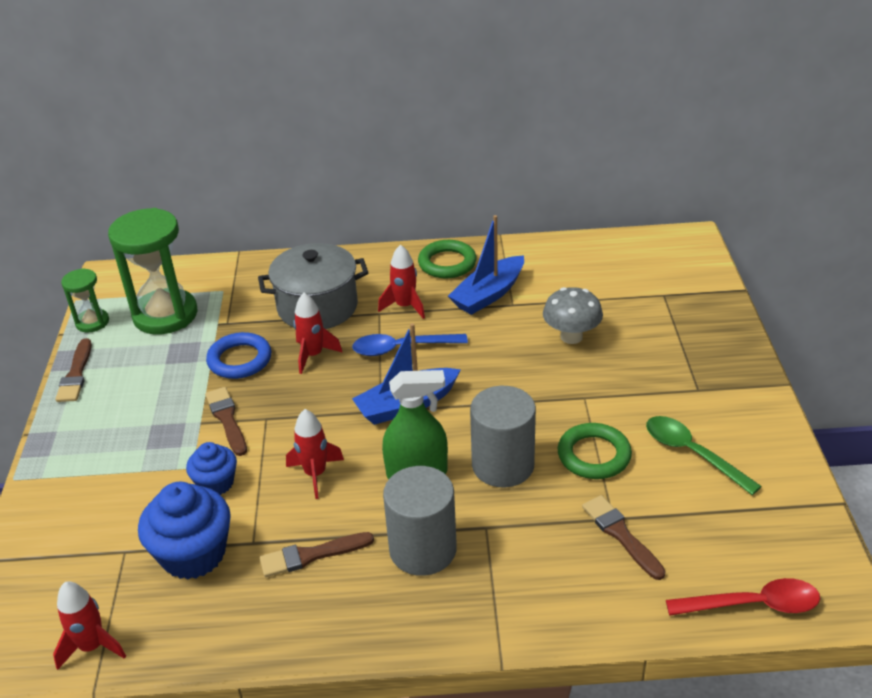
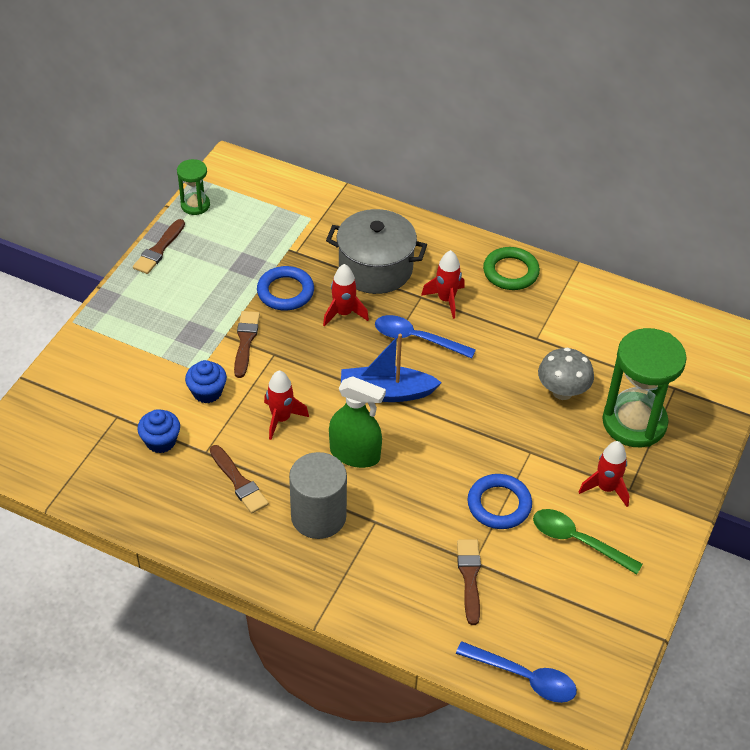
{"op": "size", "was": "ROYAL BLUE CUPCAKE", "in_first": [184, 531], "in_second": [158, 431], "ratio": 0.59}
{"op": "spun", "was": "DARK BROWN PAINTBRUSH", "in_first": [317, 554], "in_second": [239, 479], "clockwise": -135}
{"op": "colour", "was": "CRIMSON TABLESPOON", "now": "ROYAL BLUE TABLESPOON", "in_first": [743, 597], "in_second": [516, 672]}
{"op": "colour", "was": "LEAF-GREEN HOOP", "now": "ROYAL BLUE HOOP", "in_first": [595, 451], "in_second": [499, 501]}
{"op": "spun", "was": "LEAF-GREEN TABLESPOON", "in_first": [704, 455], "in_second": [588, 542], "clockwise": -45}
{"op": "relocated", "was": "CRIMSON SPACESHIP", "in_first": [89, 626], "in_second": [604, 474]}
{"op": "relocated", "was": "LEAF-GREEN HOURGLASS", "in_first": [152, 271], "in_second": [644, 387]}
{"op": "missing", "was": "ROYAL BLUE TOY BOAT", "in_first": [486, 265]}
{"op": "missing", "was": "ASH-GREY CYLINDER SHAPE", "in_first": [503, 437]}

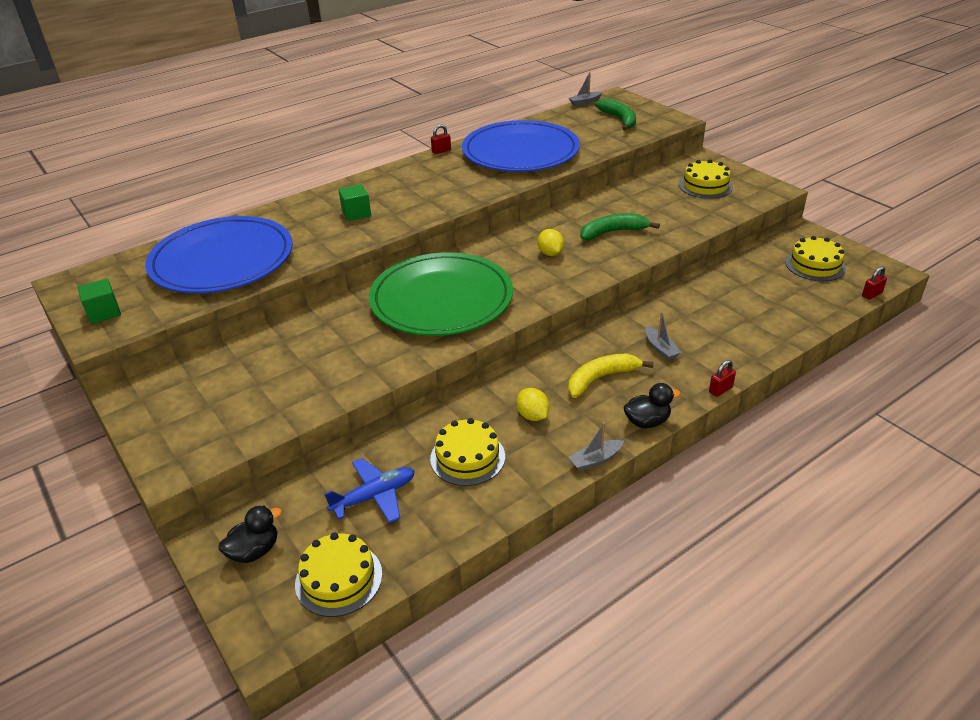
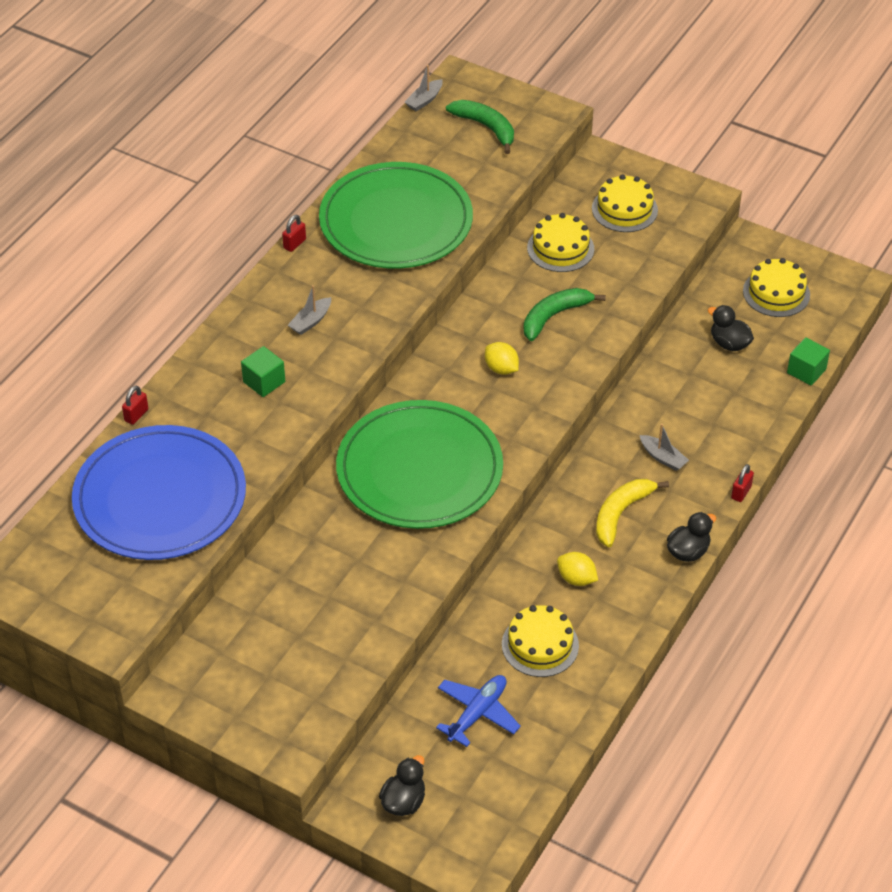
{"op": "relocated", "was": "CRIMSON PADLOCK", "in_first": [874, 283], "in_second": [135, 405]}
{"op": "relocated", "was": "ASH-GREY TOY BOAT", "in_first": [596, 446], "in_second": [309, 310]}
{"op": "colour", "was": "ROYAL BLUE PLATE", "now": "LEAF-GREEN PLATE", "in_first": [521, 146], "in_second": [396, 215]}
{"op": "relocated", "was": "YELLOW LAYER CAKE", "in_first": [338, 575], "in_second": [560, 242]}
{"op": "appeared", "now": "EBONY RUBBER DUCK", "in_second": [731, 328]}
{"op": "relocated", "was": "LEAF-GREEN SOLID CUBE", "in_first": [99, 301], "in_second": [808, 361]}

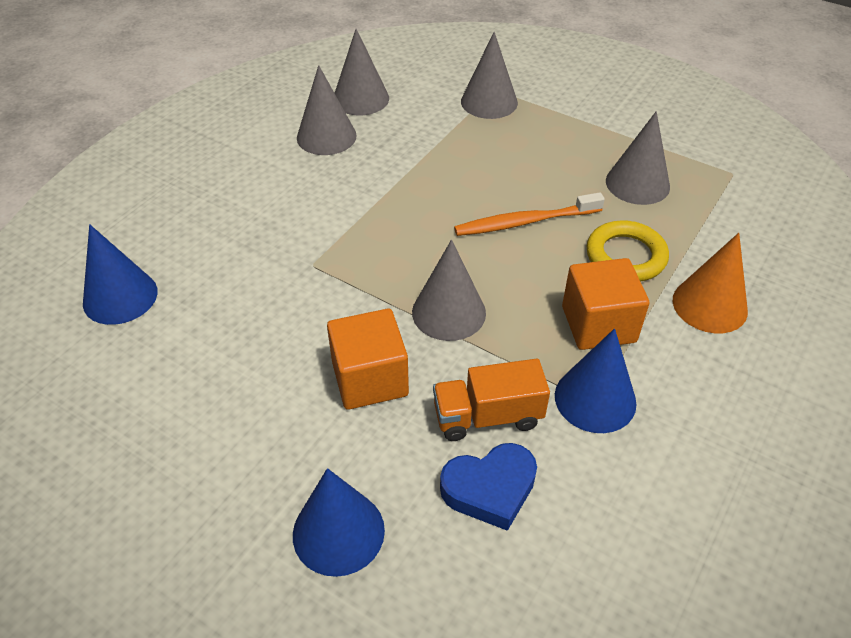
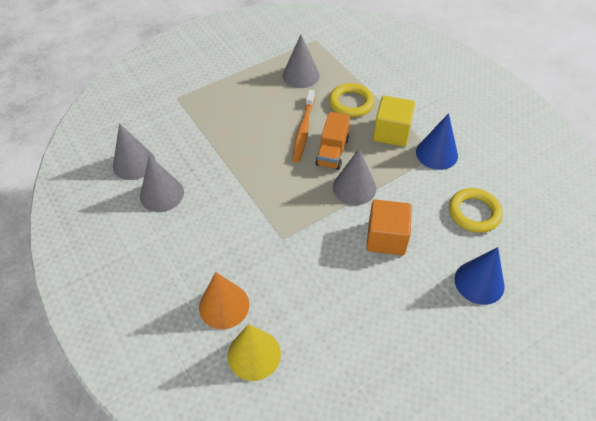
{"op": "relocated", "was": "ORANGE SOLID CONE", "in_first": [710, 283], "in_second": [224, 300]}
{"op": "colour", "was": "ROYAL BLUE SOLID CONE", "now": "YELLOW SOLID CONE", "in_first": [120, 274], "in_second": [254, 352]}
{"op": "relocated", "was": "ORANGE TRUCK", "in_first": [491, 400], "in_second": [332, 141]}
{"op": "colour", "was": "ORANGE SOLID CUBE", "now": "YELLOW SOLID CUBE", "in_first": [605, 304], "in_second": [394, 121]}
{"op": "exchanged", "was": "ROYAL BLUE LOVE HEART", "now": "YELLOW HOOP", "in_first": [488, 487], "in_second": [476, 210]}
{"op": "missing", "was": "ASH-GREY SOLID CONE", "in_first": [489, 75]}

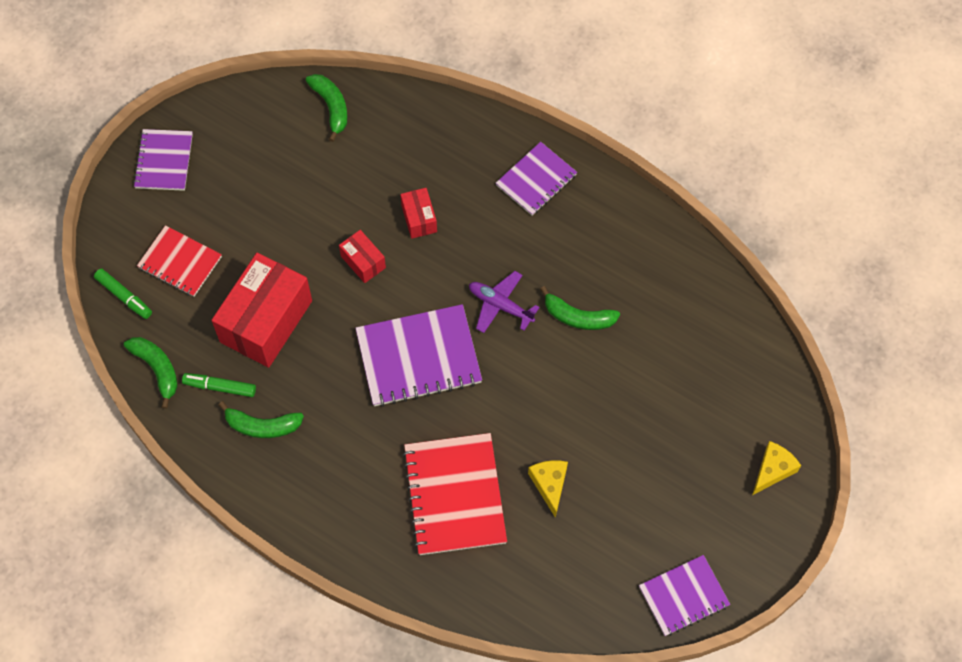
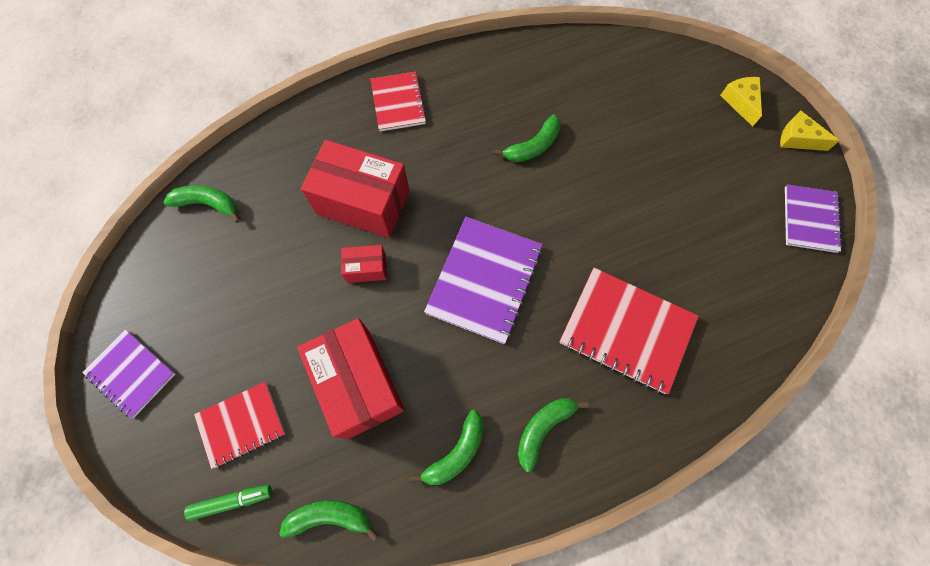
{"op": "size", "was": "CRIMSON BOX", "in_first": [418, 213], "in_second": [355, 189], "ratio": 2.1}
{"op": "colour", "was": "VIOLET NOTEPAD", "now": "CRIMSON NOTEPAD", "in_first": [536, 178], "in_second": [398, 101]}
{"op": "appeared", "now": "LEAF-GREEN BANANA FRUIT", "in_second": [553, 435]}
{"op": "relocated", "was": "YELLOW PIECE OF CHEESE", "in_first": [548, 489], "in_second": [810, 130]}
{"op": "missing", "was": "LEAF-GREEN FELT PEN", "in_first": [219, 385]}
{"op": "missing", "was": "VIOLET PLANE", "in_first": [504, 302]}

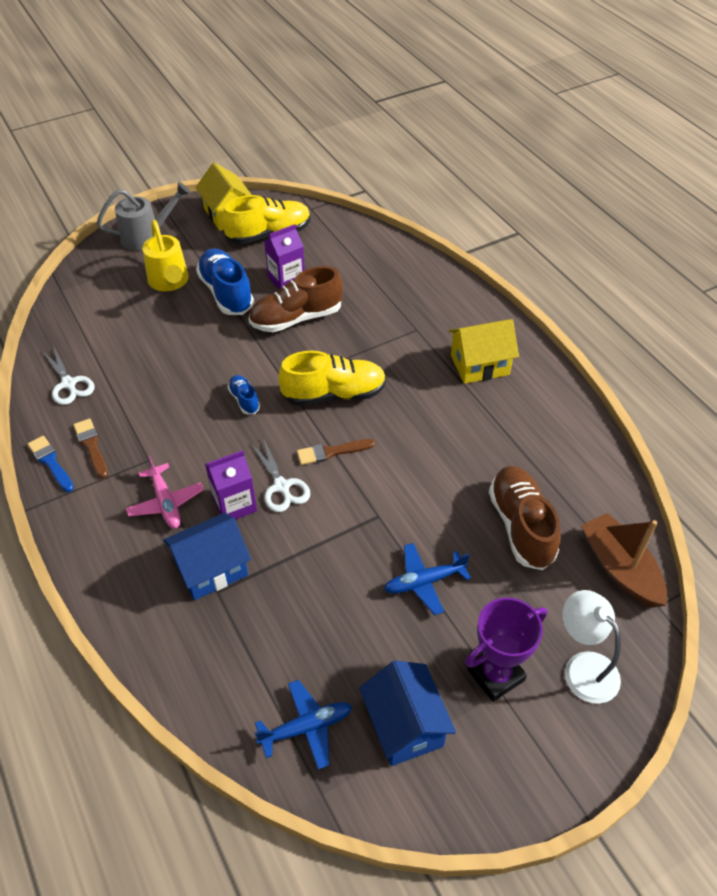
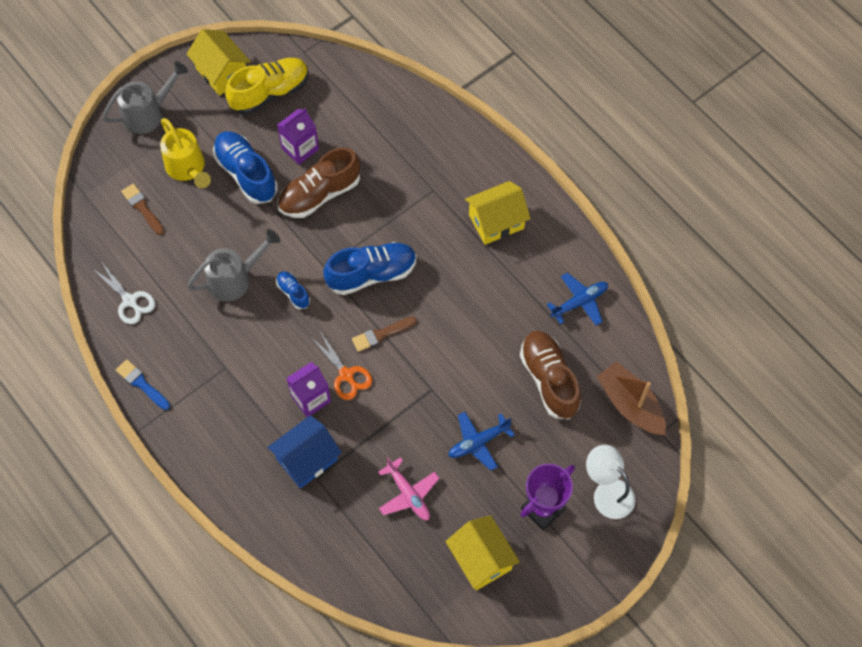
{"op": "relocated", "was": "DARK BROWN PAINTBRUSH", "in_first": [90, 448], "in_second": [142, 209]}
{"op": "appeared", "now": "ASH-GREY SPRINKLING CAN", "in_second": [233, 265]}
{"op": "colour", "was": "PURE WHITE PAIR OF SCISSORS", "now": "ORANGE PAIR OF SCISSORS", "in_first": [280, 475], "in_second": [342, 365]}
{"op": "colour", "was": "YELLOW LACE-UP SHOE", "now": "ROYAL BLUE LACE-UP SHOE", "in_first": [332, 378], "in_second": [370, 268]}
{"op": "relocated", "was": "ROSE-PINK PLANE", "in_first": [165, 492], "in_second": [409, 488]}
{"op": "colour", "was": "ROYAL BLUE HOUSE", "now": "YELLOW HOUSE", "in_first": [407, 713], "in_second": [482, 552]}
{"op": "relocated", "was": "ROYAL BLUE PLANE", "in_first": [303, 725], "in_second": [577, 299]}

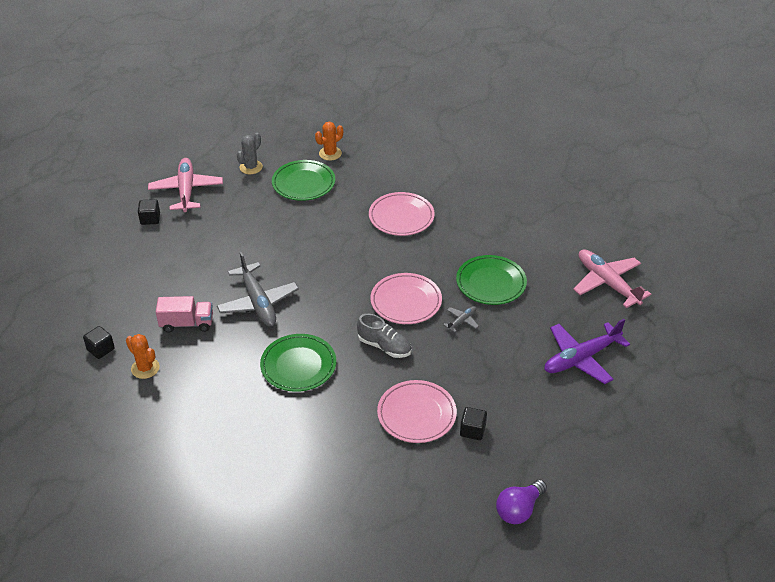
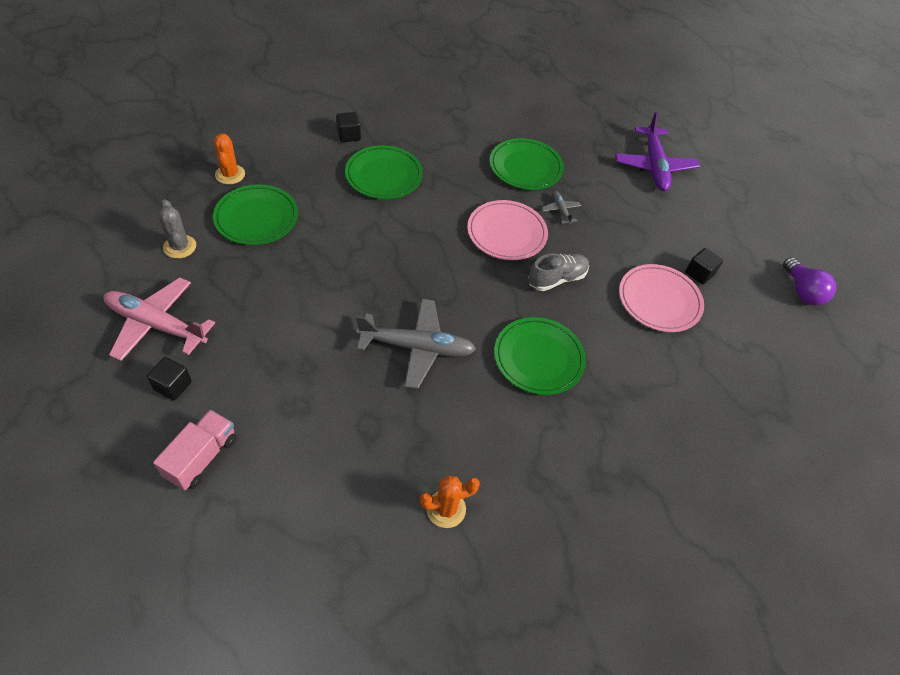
{"op": "relocated", "was": "ROSE-PINK TRUCK", "in_first": [184, 314], "in_second": [194, 450]}
{"op": "relocated", "was": "EBONY SOLID CUBE", "in_first": [99, 342], "in_second": [348, 127]}
{"op": "colour", "was": "ROSE-PINK PLATE", "now": "LEAF-GREEN PLATE", "in_first": [402, 214], "in_second": [384, 172]}
{"op": "missing", "was": "ROSE-PINK PLANE", "in_first": [612, 278]}

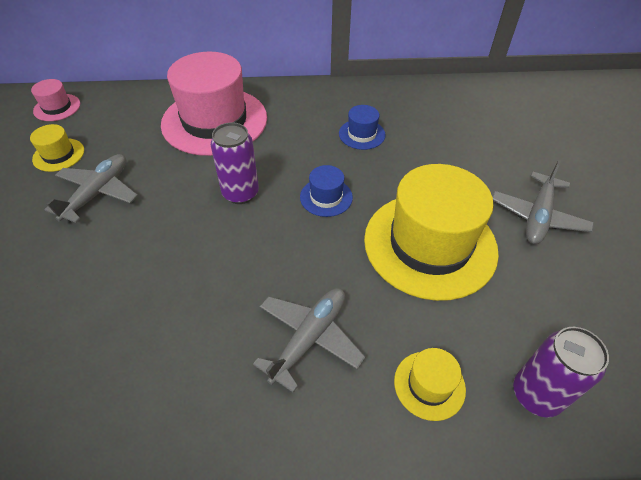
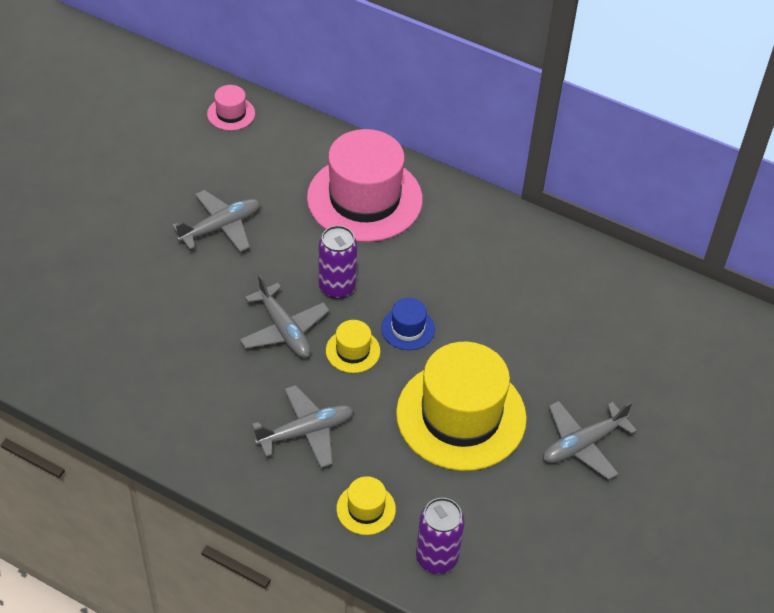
{"op": "appeared", "now": "ASH-GREY PLANE", "in_second": [285, 316]}
{"op": "relocated", "was": "YELLOW TALL HAT", "in_first": [57, 148], "in_second": [353, 346]}
{"op": "missing", "was": "ROYAL BLUE TALL HAT", "in_first": [362, 127]}

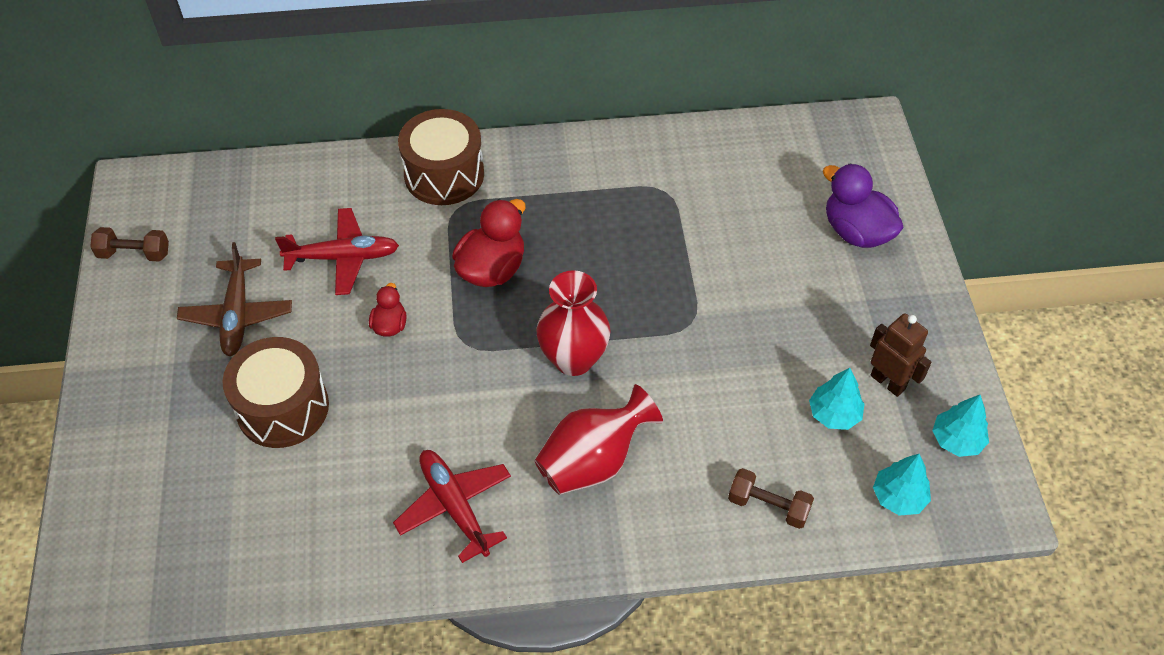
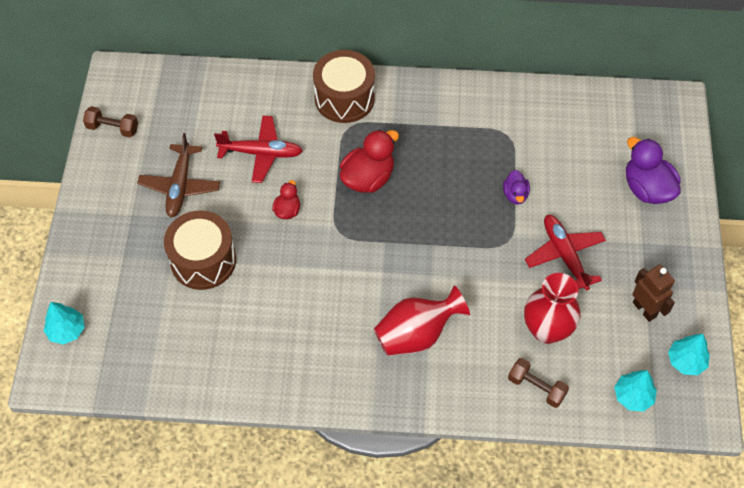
{"op": "relocated", "was": "AQUA FIR TREE", "in_first": [837, 399], "in_second": [64, 323]}
{"op": "appeared", "now": "VIOLET RUBBER DUCK", "in_second": [516, 187]}
{"op": "relocated", "was": "CRIMSON TALL VASE", "in_first": [573, 323], "in_second": [552, 308]}
{"op": "relocated", "was": "CRIMSON PLANE", "in_first": [452, 506], "in_second": [565, 252]}

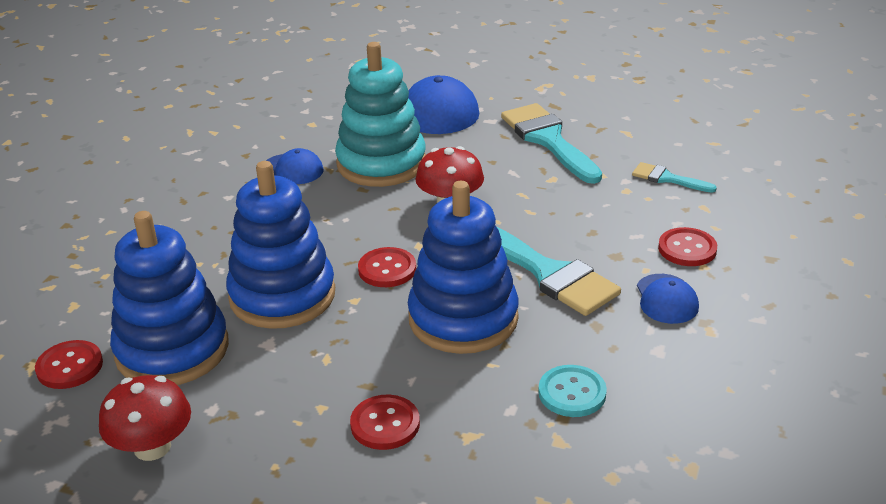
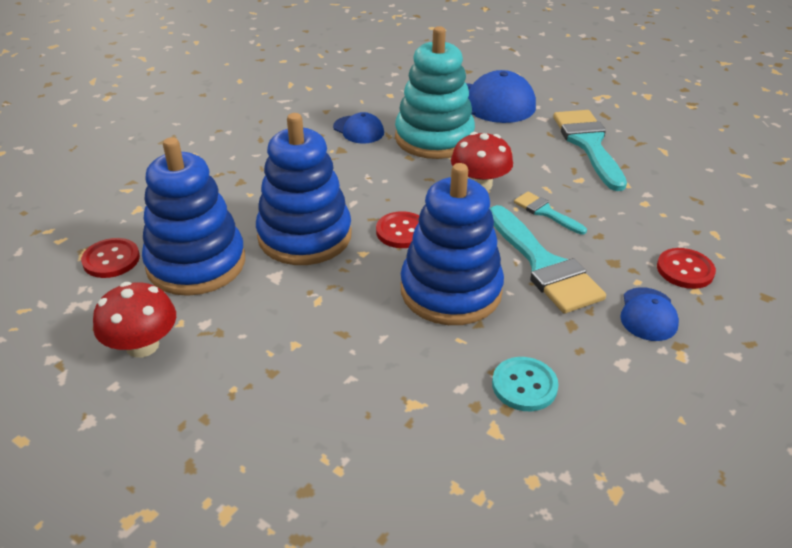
{"op": "relocated", "was": "AQUA PAINTBRUSH", "in_first": [674, 177], "in_second": [550, 213]}
{"op": "missing", "was": "CRIMSON SHIRT BUTTON", "in_first": [385, 422]}

